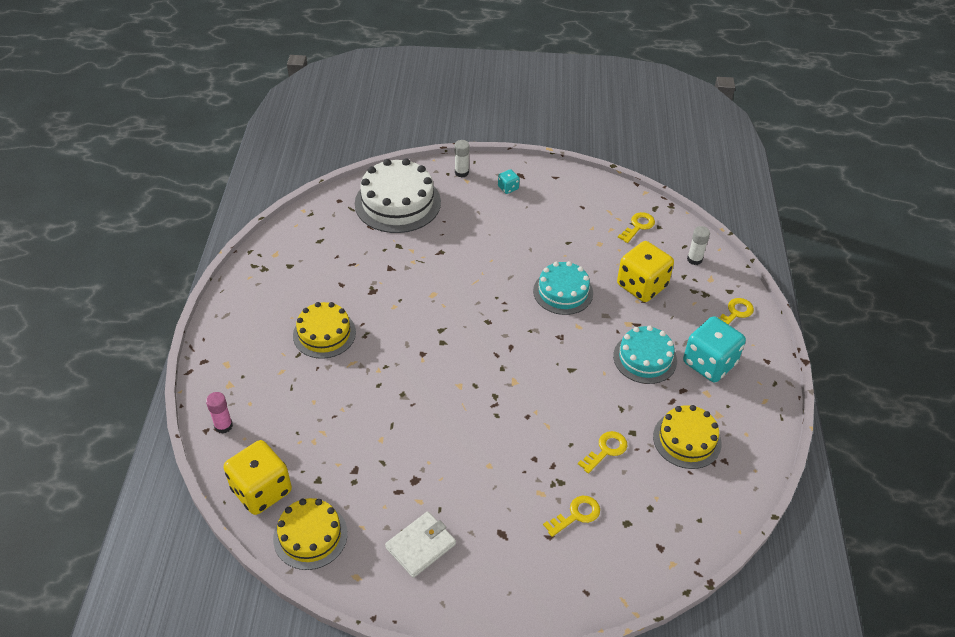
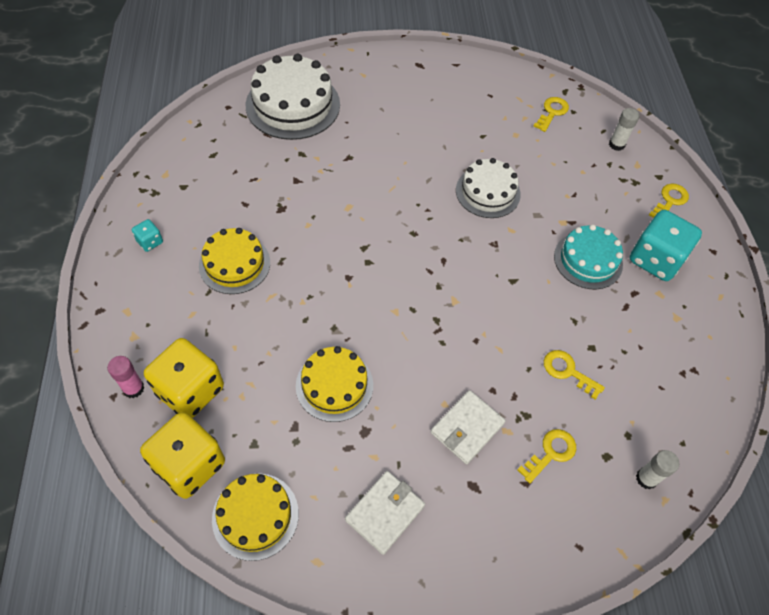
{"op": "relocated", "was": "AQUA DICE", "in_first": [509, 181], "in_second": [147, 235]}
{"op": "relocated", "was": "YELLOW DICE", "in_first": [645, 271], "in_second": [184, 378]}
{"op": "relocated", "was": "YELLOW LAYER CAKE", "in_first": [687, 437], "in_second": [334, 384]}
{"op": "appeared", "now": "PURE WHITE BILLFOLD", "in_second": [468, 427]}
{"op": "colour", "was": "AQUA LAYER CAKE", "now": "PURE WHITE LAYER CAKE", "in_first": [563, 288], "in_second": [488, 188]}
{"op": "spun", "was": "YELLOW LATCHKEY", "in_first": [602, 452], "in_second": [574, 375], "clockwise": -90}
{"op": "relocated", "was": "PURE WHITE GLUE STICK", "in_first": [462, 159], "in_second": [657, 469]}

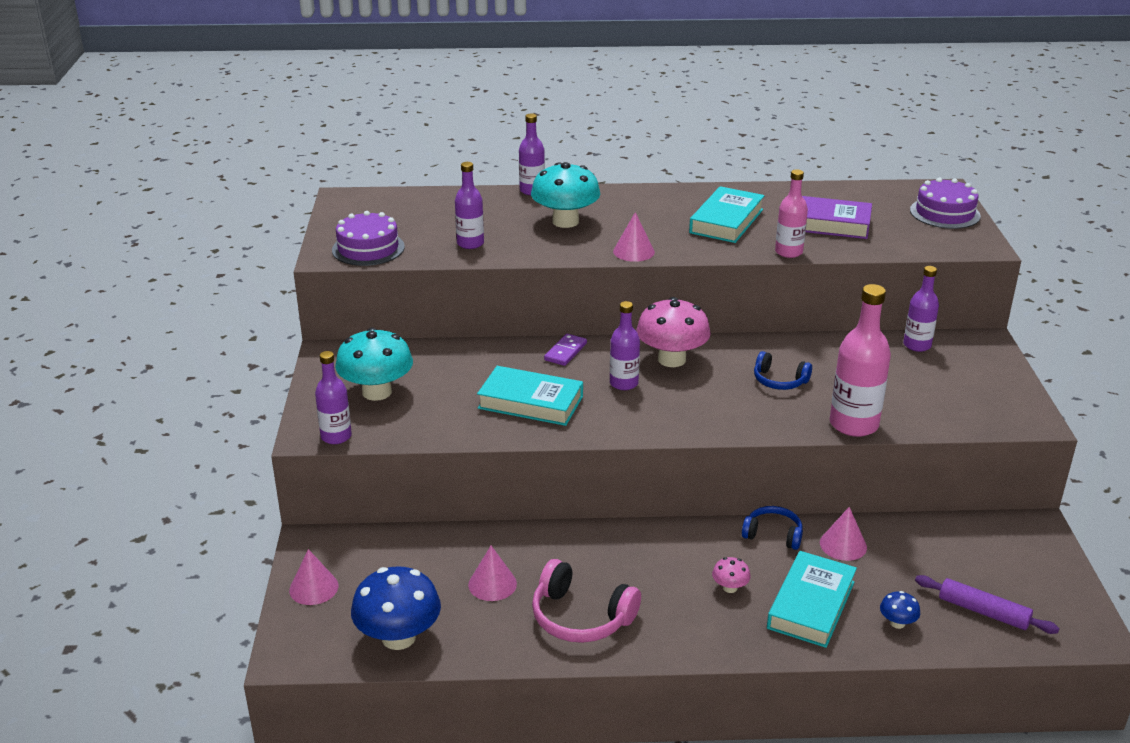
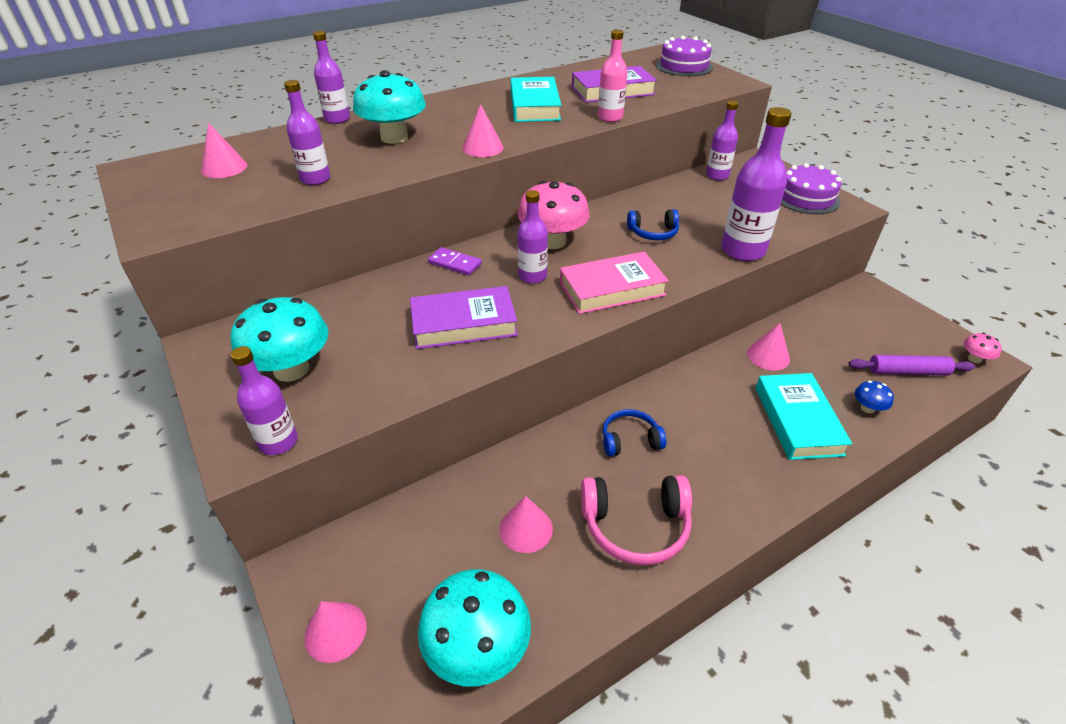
{"op": "appeared", "now": "ROSE-PINK SOLID CONE", "in_second": [224, 150]}
{"op": "colour", "was": "AQUA HARDCOVER", "now": "VIOLET HARDCOVER", "in_first": [530, 396], "in_second": [464, 317]}
{"op": "colour", "was": "ROYAL BLUE MUSHROOM", "now": "AQUA MUSHROOM", "in_first": [396, 608], "in_second": [474, 628]}
{"op": "spun", "was": "VIOLET DOMINO PIECE", "in_first": [565, 349], "in_second": [455, 261], "clockwise": -60}
{"op": "appeared", "now": "ROSE-PINK HARDCOVER", "in_second": [614, 283]}
{"op": "relocated", "was": "ROYAL BLUE HEADPHONES", "in_first": [772, 528], "in_second": [634, 432]}
{"op": "colour", "was": "ROSE-PINK BOTTLE", "now": "VIOLET BOTTLE", "in_first": [860, 360], "in_second": [756, 184]}
{"op": "relocated", "was": "VIOLET LAYER CAKE", "in_first": [368, 238], "in_second": [811, 188]}
{"op": "relocated", "was": "ROSE-PINK MUSHROOM", "in_first": [731, 575], "in_second": [982, 348]}

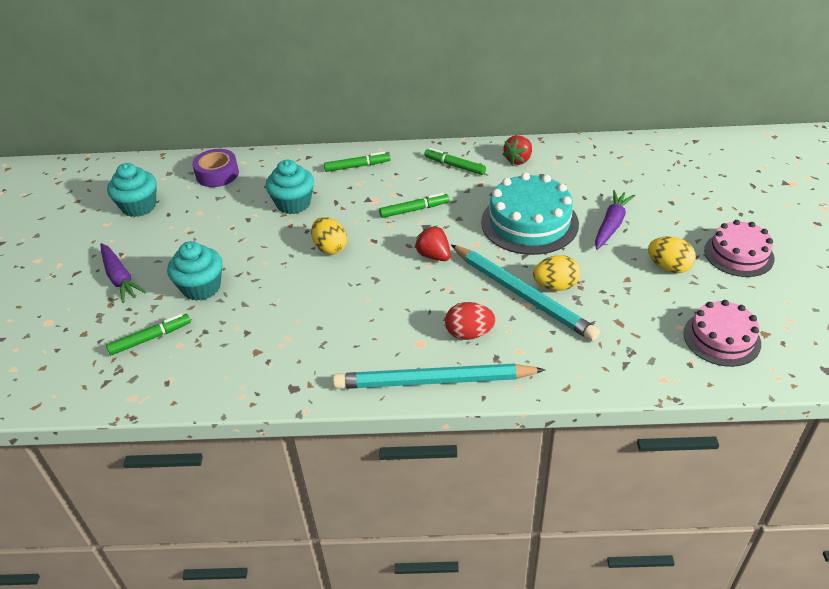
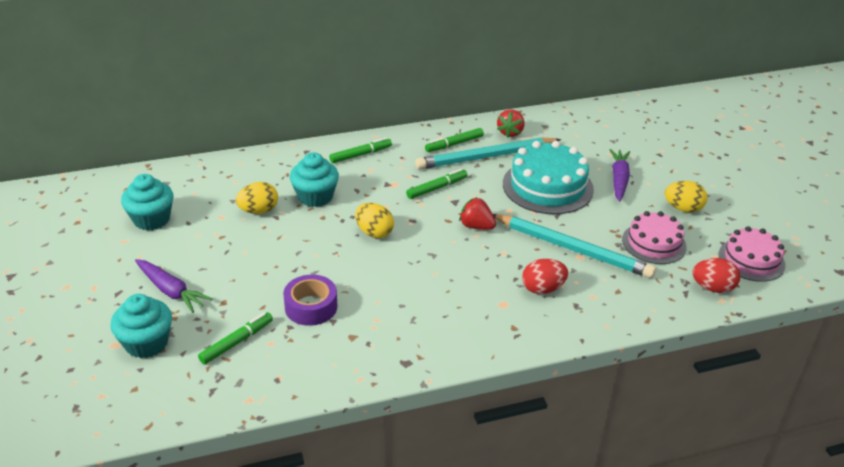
{"op": "relocated", "was": "AQUA CUPCAKE", "in_first": [194, 271], "in_second": [141, 326]}
{"op": "relocated", "was": "YELLOW EGG SHAPE", "in_first": [557, 273], "in_second": [256, 198]}
{"op": "relocated", "was": "VIOLET TAPE", "in_first": [215, 168], "in_second": [310, 300]}
{"op": "relocated", "was": "AQUA LEAD PENCIL", "in_first": [439, 376], "in_second": [488, 153]}
{"op": "spun", "was": "LEAF-GREEN FELT PEN", "in_first": [455, 161], "in_second": [454, 140], "clockwise": -45}
{"op": "relocated", "was": "ROSE-PINK LAYER CAKE", "in_first": [739, 248], "in_second": [654, 237]}
{"op": "appeared", "now": "CRIMSON EGG SHAPE", "in_second": [716, 275]}

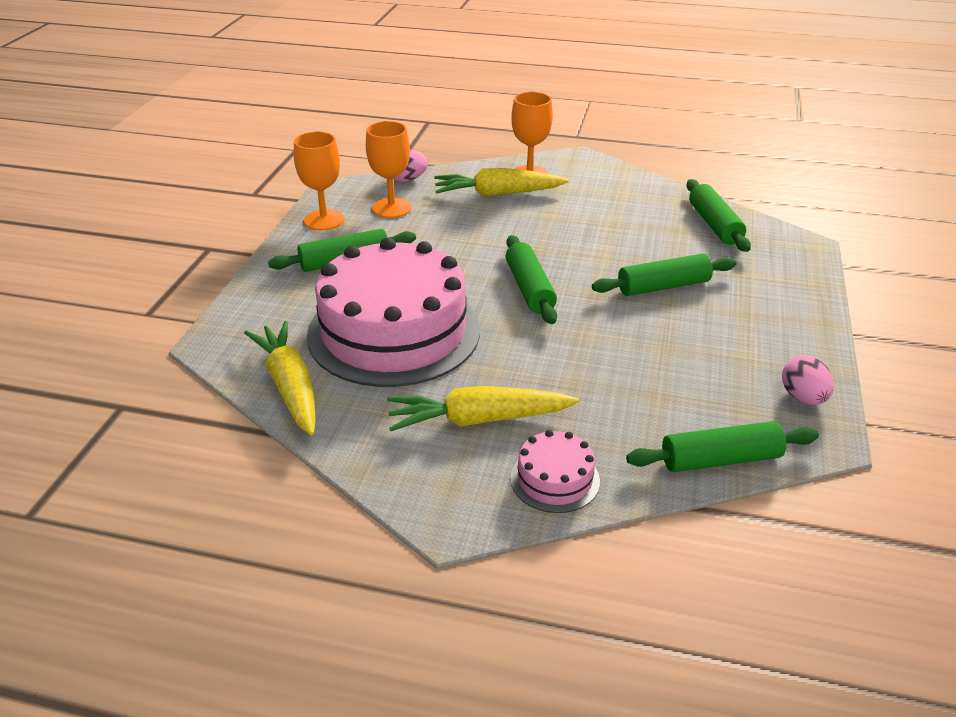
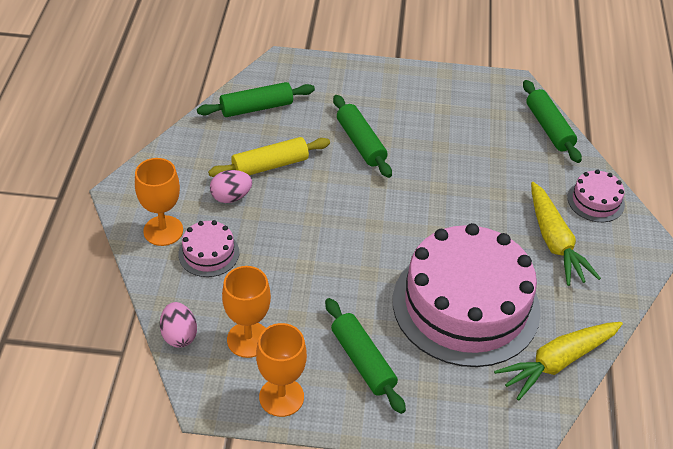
{"op": "exchanged", "was": "YELLOW ROOT VEGETABLE", "now": "ROSE-PINK LAYER CAKE", "in_first": [501, 182], "in_second": [208, 248]}
{"op": "appeared", "now": "YELLOW DOUGH ROLLER", "in_second": [269, 157]}
{"op": "relocated", "was": "ROSE-PINK EGG SHAPE", "in_first": [808, 380], "in_second": [231, 186]}
{"op": "missing", "was": "LEAF-GREEN DOUGH ROLLER", "in_first": [531, 279]}

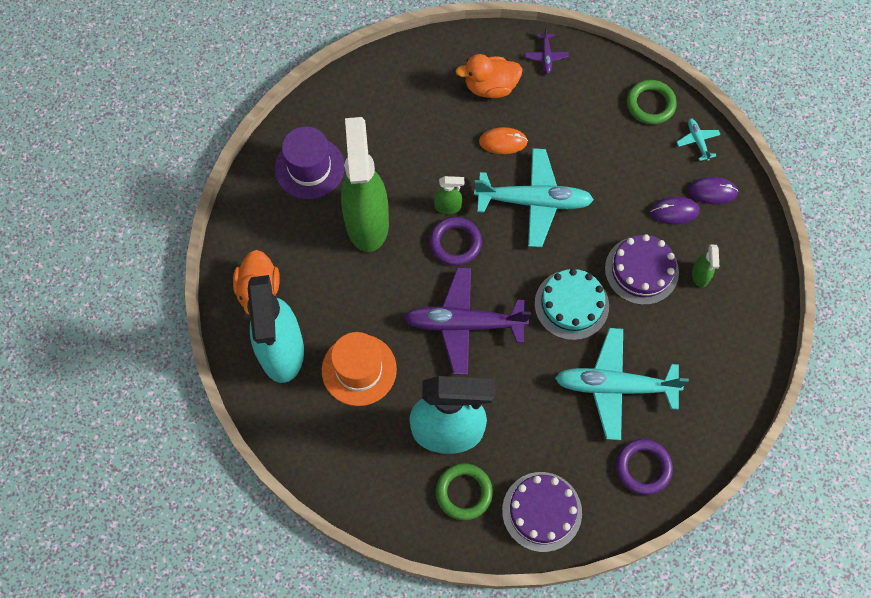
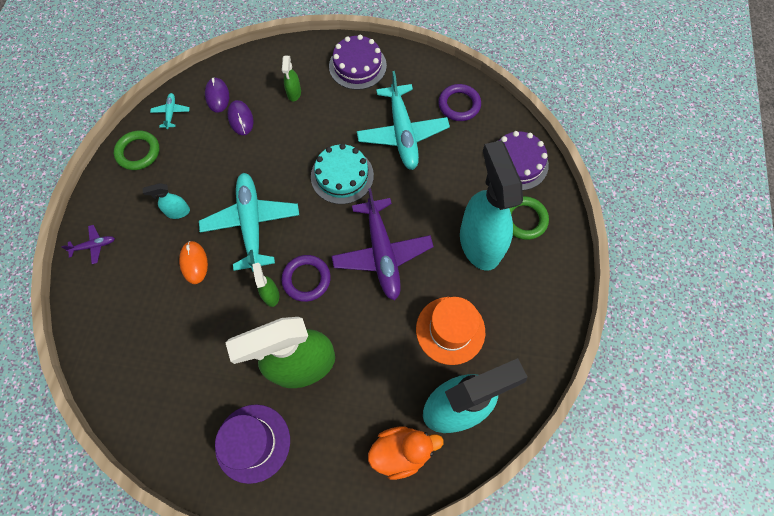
{"op": "appeared", "now": "AQUA SPRAY CLEANER", "in_second": [166, 201]}
{"op": "spun", "was": "AQUA PLANE", "in_first": [699, 139], "in_second": [170, 111], "clockwise": 120}
{"op": "spun", "was": "LEAF-GREEN SPRAY CLEANER", "in_first": [705, 266], "in_second": [291, 78], "clockwise": 105}
{"op": "relocated", "was": "VIOLET LAYER CAKE", "in_first": [642, 269], "in_second": [358, 62]}
{"op": "missing", "was": "ORANGE RUBBER DUCK", "in_first": [489, 76]}

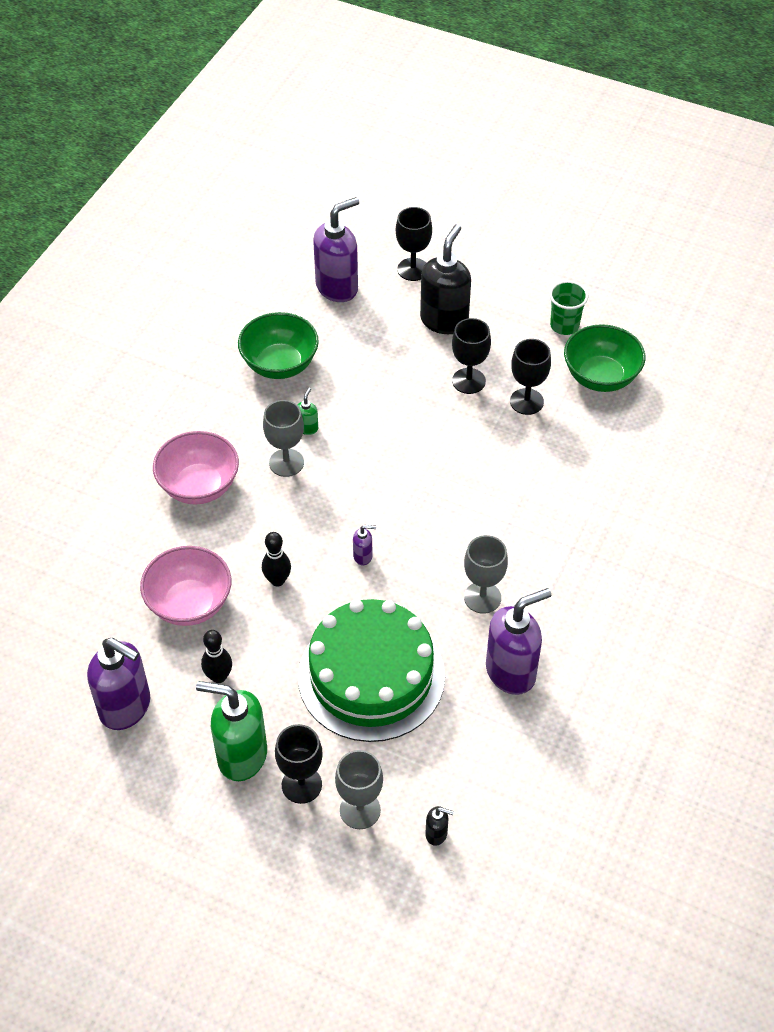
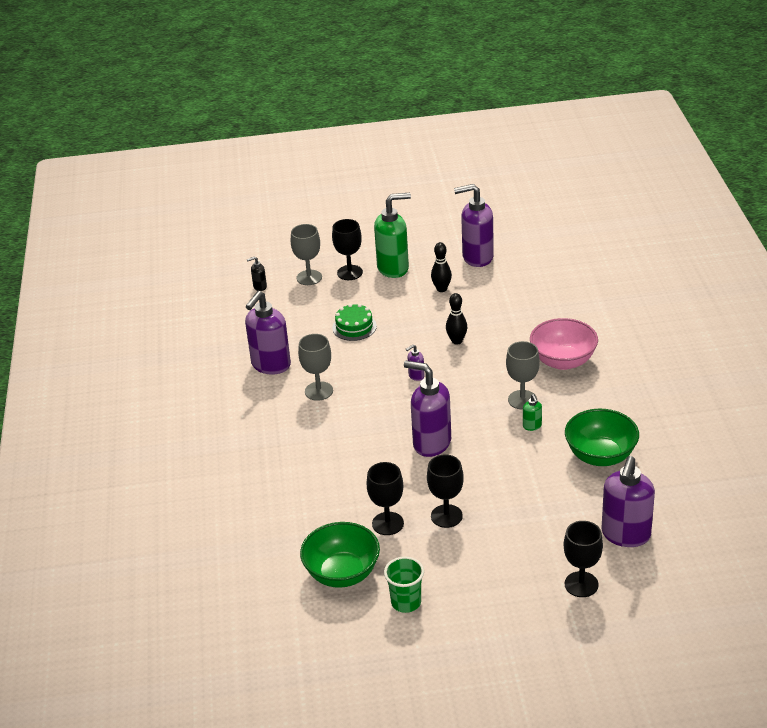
{"op": "size", "was": "LEAF-GREEN LAYER CAKE", "in_first": [371, 670], "in_second": [354, 322], "ratio": 0.43}
{"op": "appeared", "now": "VIOLET SOAP PUMP", "in_second": [427, 409]}
{"op": "missing", "was": "ROSE-PINK DEEP DISH", "in_first": [185, 586]}
{"op": "missing", "was": "EBONY SOAP PUMP", "in_first": [445, 279]}

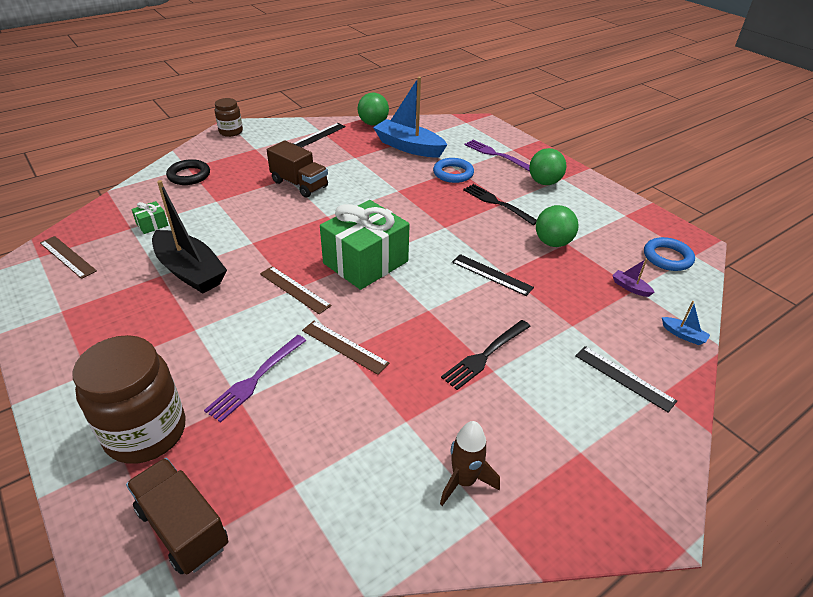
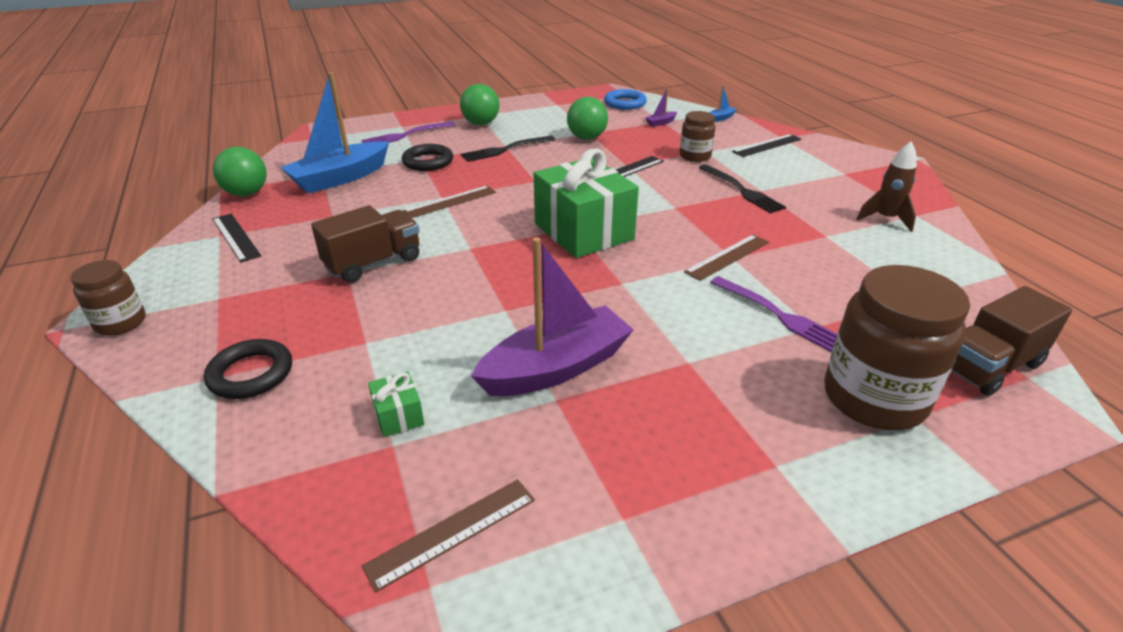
{"op": "colour", "was": "ROYAL BLUE HOOP", "now": "EBONY HOOP", "in_first": [453, 170], "in_second": [427, 157]}
{"op": "relocated", "was": "DARK BROWN STRAIGHTEDGE", "in_first": [296, 290], "in_second": [449, 202]}
{"op": "colour", "was": "EBONY TOY BOAT", "now": "VIOLET TOY BOAT", "in_first": [189, 237], "in_second": [552, 316]}
{"op": "appeared", "now": "DARK BROWN JAM JAR", "in_second": [698, 136]}

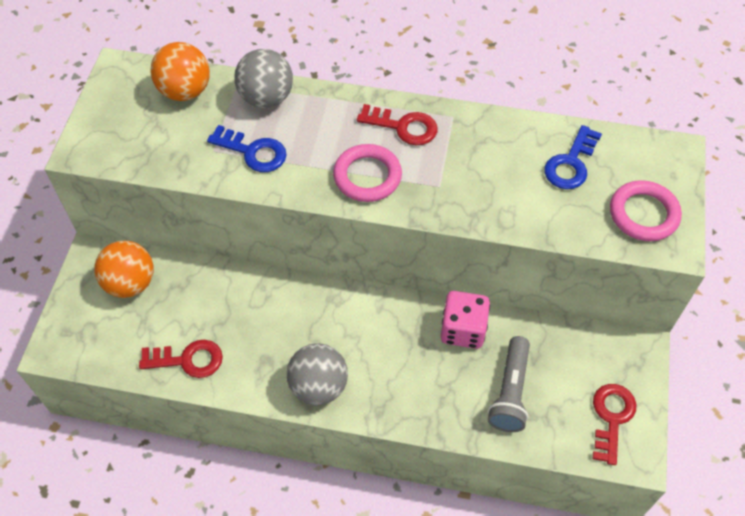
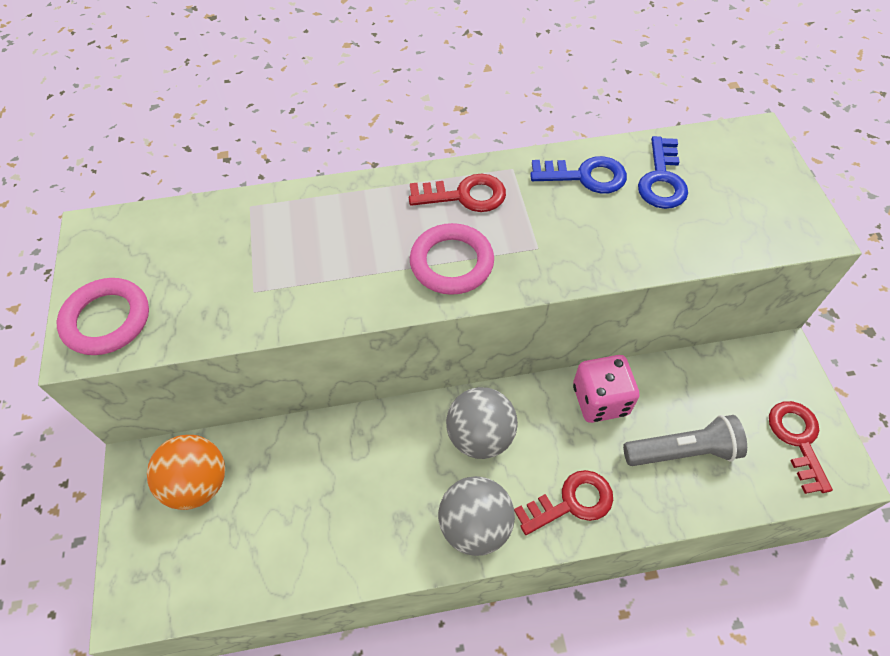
{"op": "relocated", "was": "ROSE-PINK HOOP", "in_first": [646, 210], "in_second": [103, 316]}
{"op": "relocated", "was": "ASH-GREY PLAY BALL", "in_first": [263, 78], "in_second": [482, 423]}
{"op": "relocated", "was": "CRIMSON LATCHKEY", "in_first": [181, 359], "in_second": [563, 502]}
{"op": "relocated", "was": "ROYAL BLUE LATCHKEY", "in_first": [247, 148], "in_second": [578, 175]}
{"op": "spun", "was": "ASH-GREY TORCH", "in_first": [509, 384], "in_second": [685, 440], "clockwise": -90}
{"op": "missing", "was": "ORANGE PLAY BALL", "in_first": [180, 71]}

